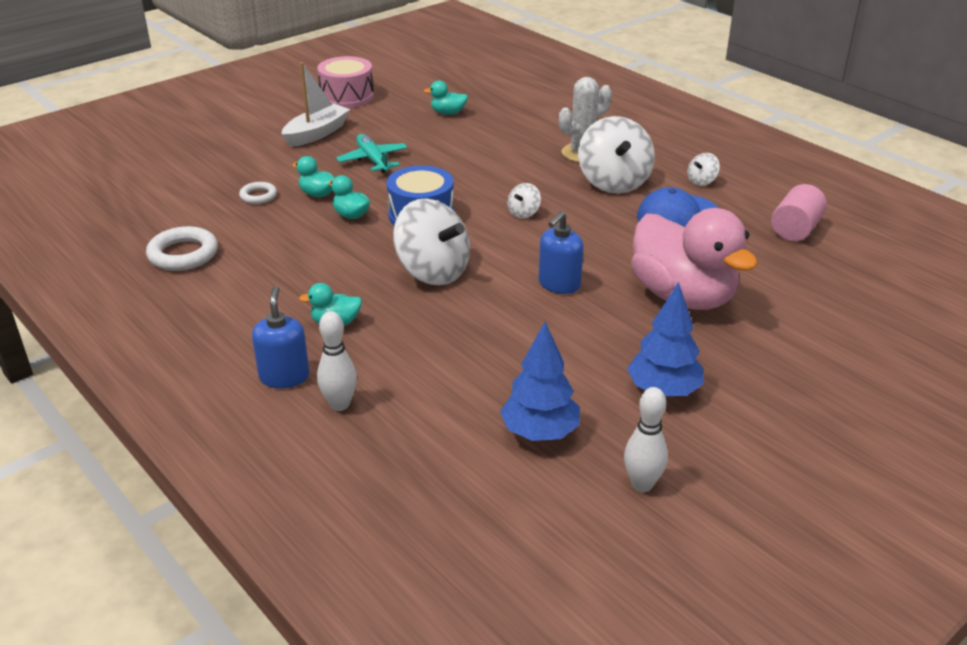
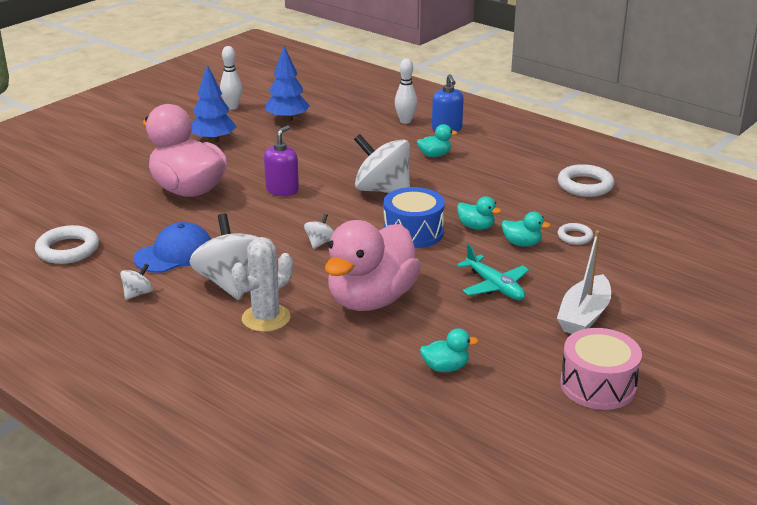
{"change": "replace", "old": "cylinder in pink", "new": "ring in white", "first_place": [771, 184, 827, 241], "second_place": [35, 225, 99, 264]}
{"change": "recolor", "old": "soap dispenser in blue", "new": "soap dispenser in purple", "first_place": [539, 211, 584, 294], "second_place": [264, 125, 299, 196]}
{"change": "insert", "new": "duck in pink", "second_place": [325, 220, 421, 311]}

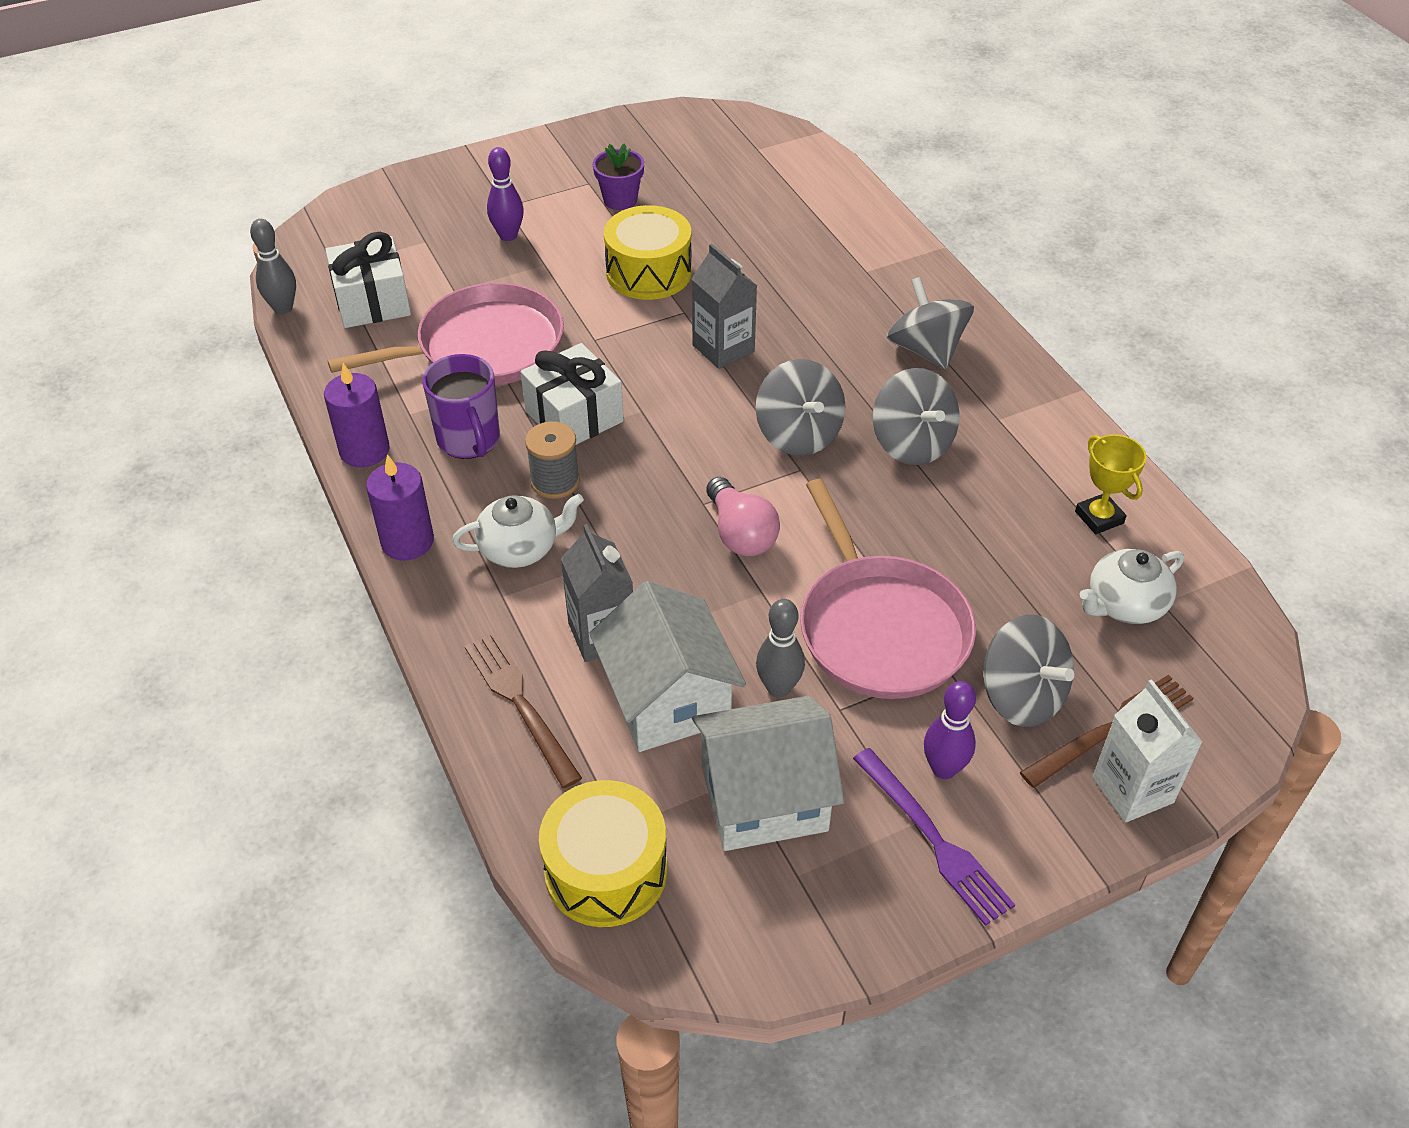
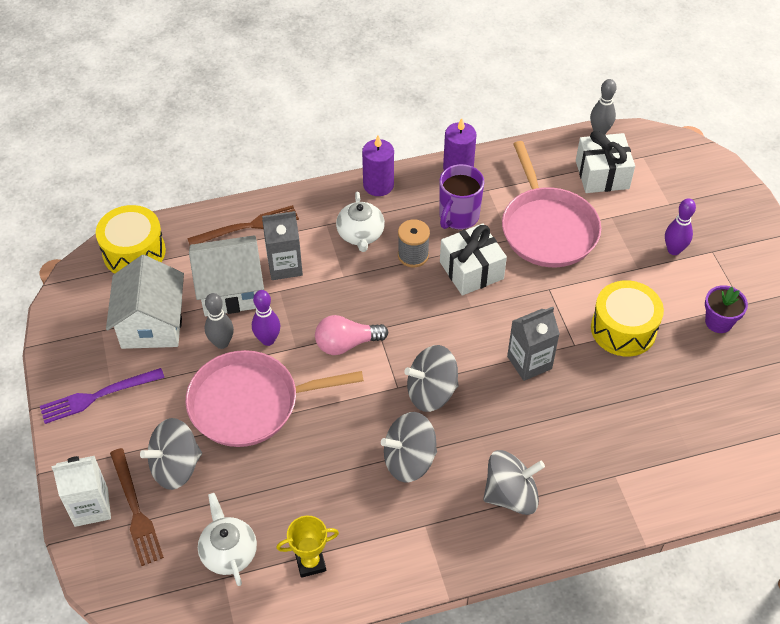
{"change": "rotate", "old": "mug in purple", "first_place": [422, 354, 500, 459], "second_place": [439, 164, 484, 230], "degrees": -45}
{"change": "move", "old": "bowling pin in purple", "first_place": [924, 681, 976, 779], "second_place": [252, 290, 280, 346]}

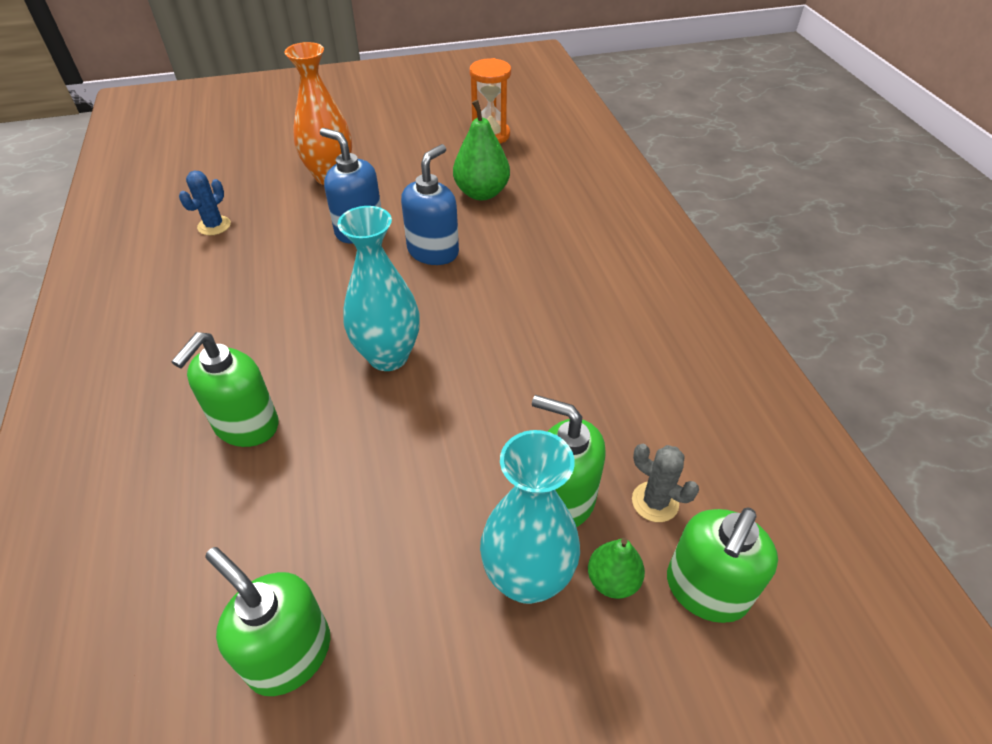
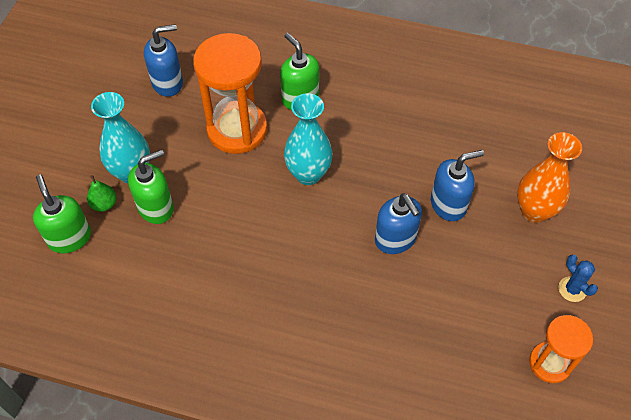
{"change": "delete", "old": "pear in green", "first_place": [453, 100, 510, 200]}
{"change": "move", "old": "cactus in blue", "first_place": [179, 170, 231, 235], "second_place": [559, 255, 598, 302]}
{"change": "delete", "old": "cactus in grey", "first_place": [632, 444, 699, 522]}
{"change": "recolor", "old": "soap dispenser in green", "new": "soap dispenser in blue", "first_place": [205, 547, 330, 696], "second_place": [144, 24, 183, 97]}
{"change": "insert", "new": "hourglass in orange", "second_place": [193, 33, 267, 154]}

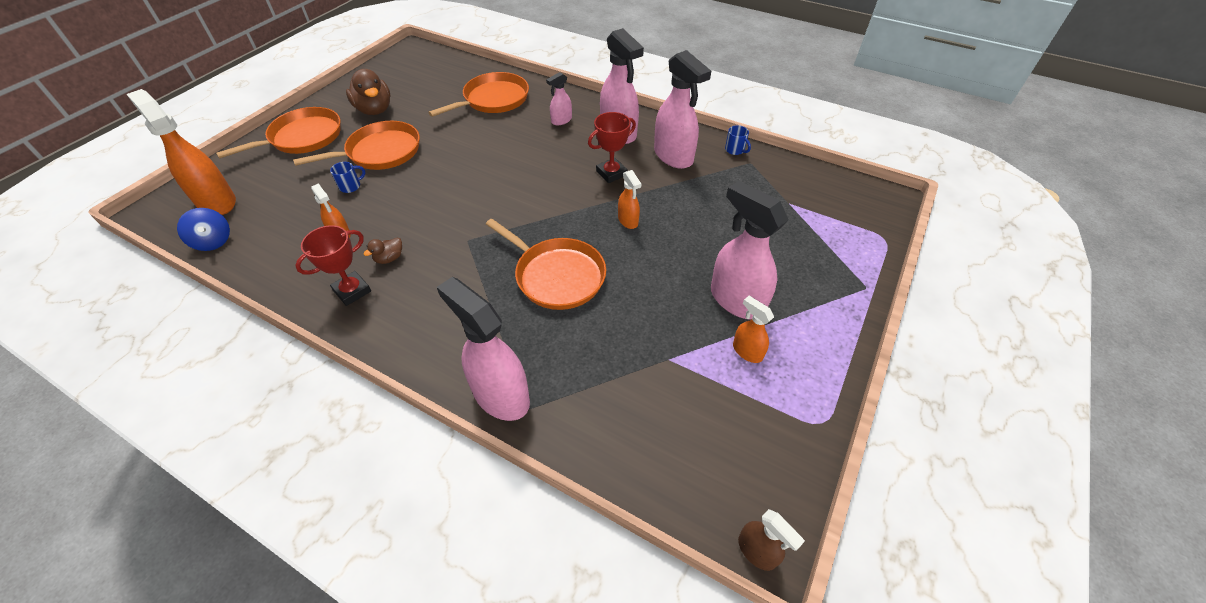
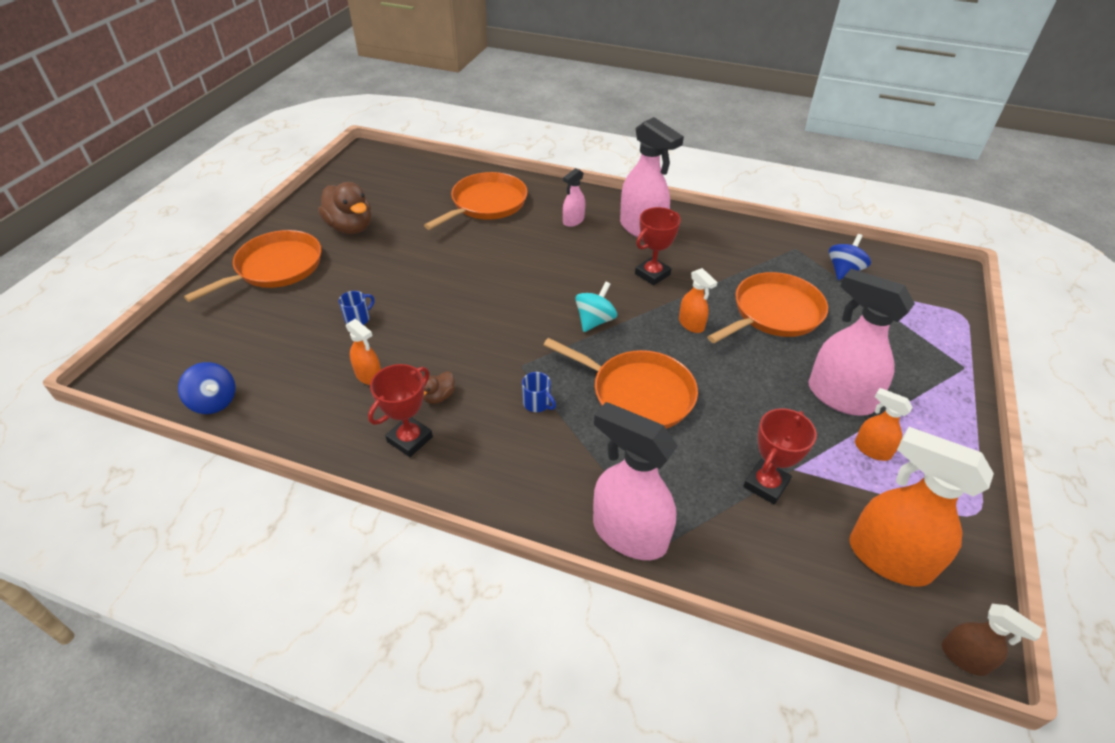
{"change": "delete", "old": "spray bottle in pink", "first_place": [654, 50, 711, 169]}
{"change": "move", "old": "spray bottle in orange", "first_place": [127, 89, 236, 215], "second_place": [849, 427, 994, 587]}
{"change": "move", "old": "pan in orange", "first_place": [293, 121, 420, 170], "second_place": [707, 272, 828, 343]}
{"change": "move", "old": "mug in blue", "first_place": [725, 125, 751, 155], "second_place": [522, 372, 556, 412]}
{"change": "insert", "new": "spinning top in blue", "second_place": [829, 234, 871, 280]}
{"change": "insert", "new": "spinning top in turquoise", "second_place": [575, 281, 617, 332]}
{"change": "insert", "new": "trophy in red", "second_place": [743, 408, 817, 505]}

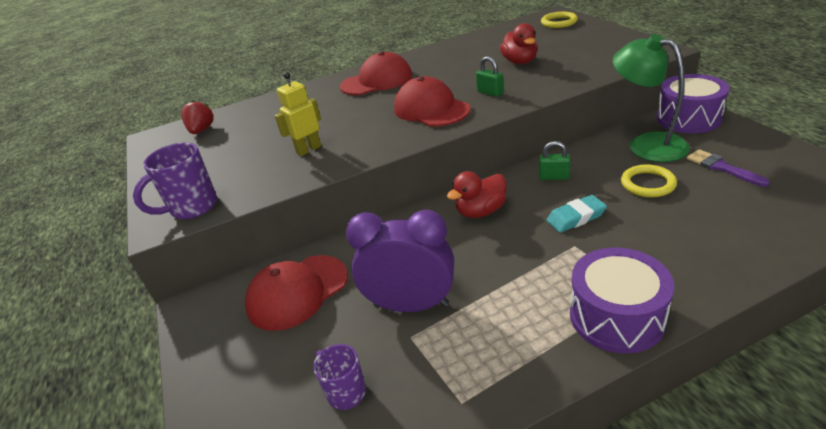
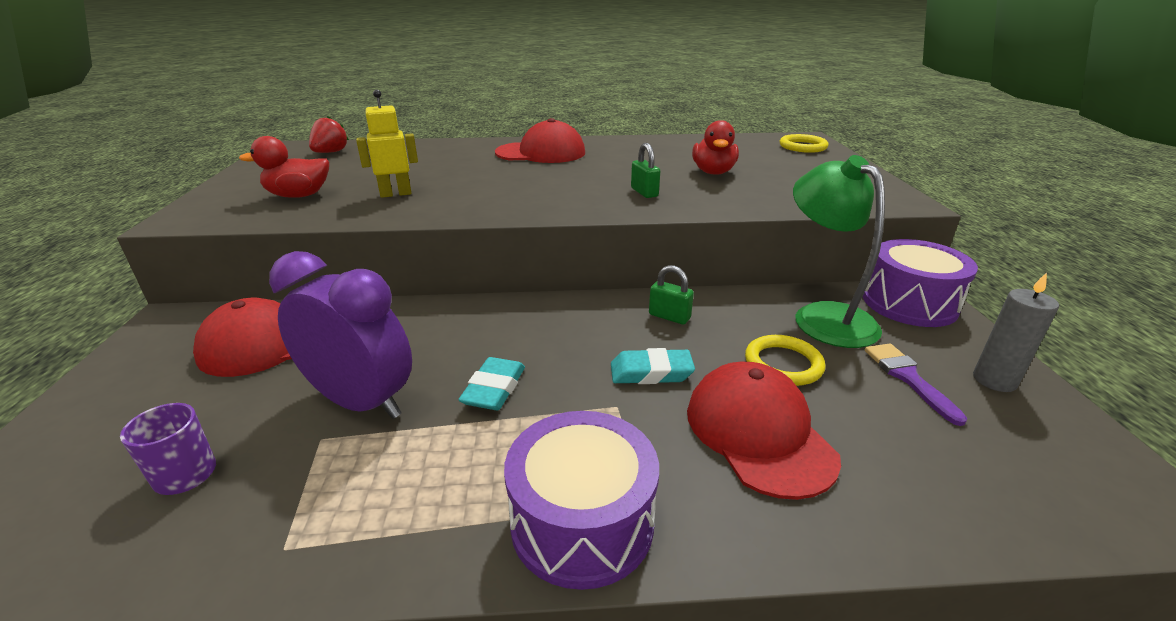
{"change": "move", "old": "cap in red", "first_place": [394, 76, 471, 127], "second_place": [687, 362, 841, 500]}
{"change": "delete", "old": "mug in purple", "first_place": [133, 142, 217, 219]}
{"change": "move", "old": "duck in red", "first_place": [447, 171, 506, 218], "second_place": [239, 136, 329, 198]}
{"change": "insert", "new": "candle in grey", "second_place": [973, 272, 1059, 392]}
{"change": "insert", "new": "eraser in turquoise", "second_place": [459, 357, 525, 410]}

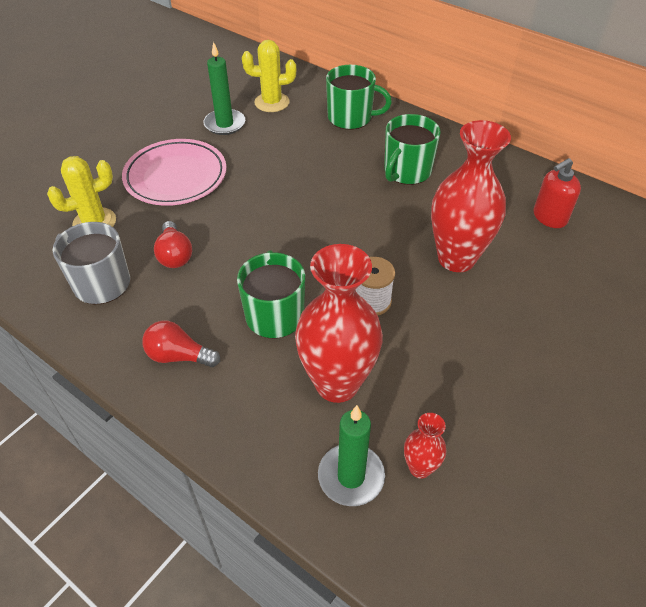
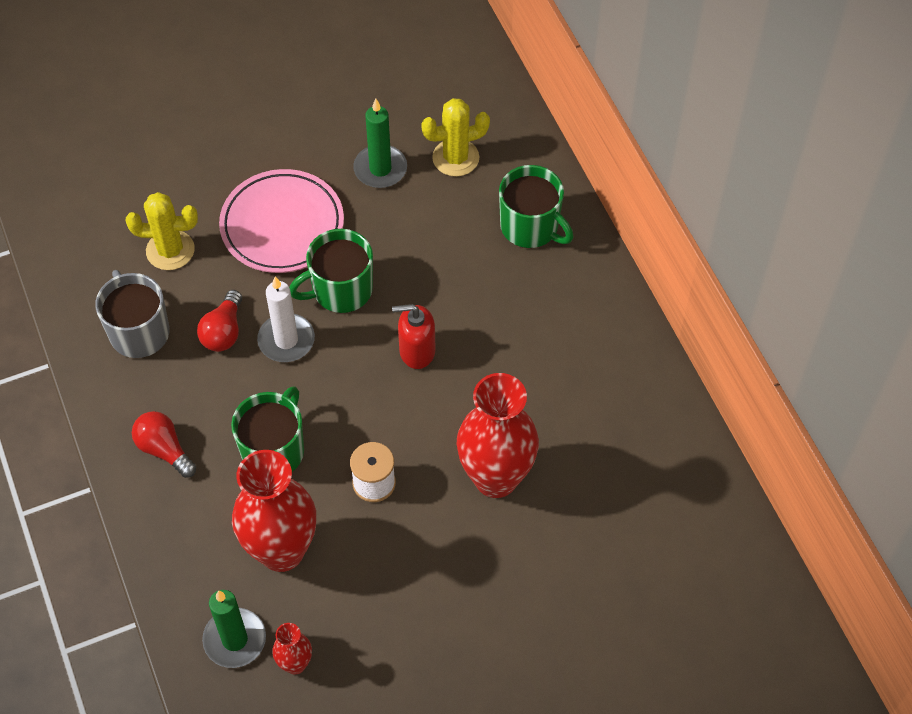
{"change": "rotate", "old": "cactus in yellow", "first_place": [242, 40, 296, 112], "second_place": [421, 98, 490, 177], "degrees": -45}
{"change": "move", "old": "mug in green", "first_place": [384, 114, 441, 185], "second_place": [290, 229, 373, 313]}
{"change": "move", "old": "soap dispenser in red", "first_place": [533, 158, 581, 228], "second_place": [392, 304, 435, 369]}
{"change": "insert", "new": "candle in white", "second_place": [257, 276, 315, 362]}

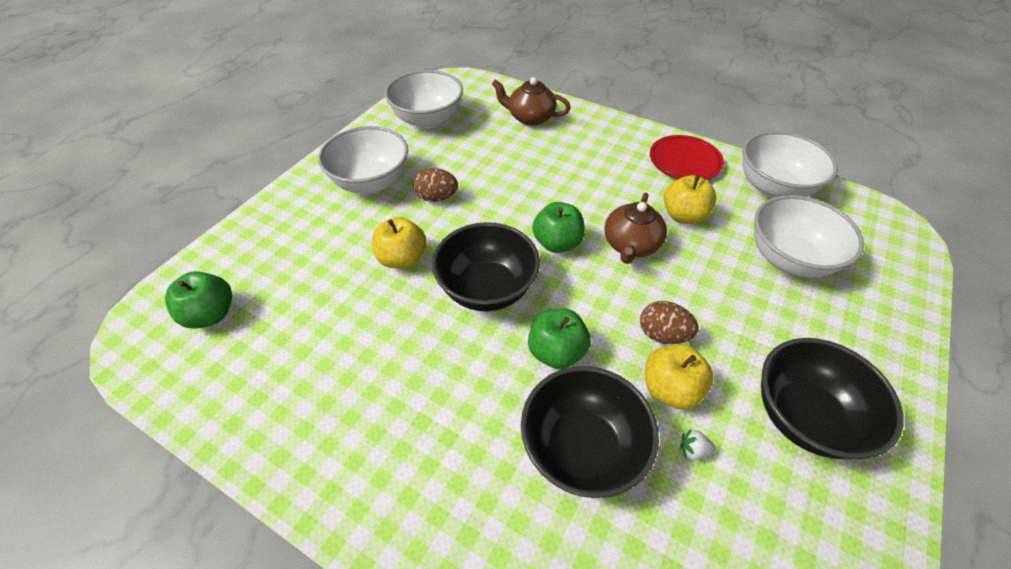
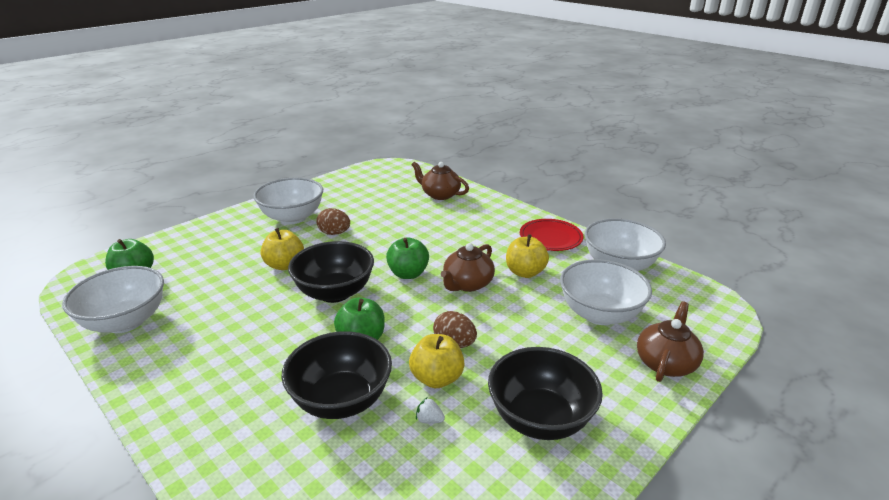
{"change": "move", "old": "bowl in white", "first_place": [385, 70, 463, 129], "second_place": [62, 266, 164, 333]}
{"change": "insert", "new": "teapot in brown", "second_place": [637, 301, 704, 382]}

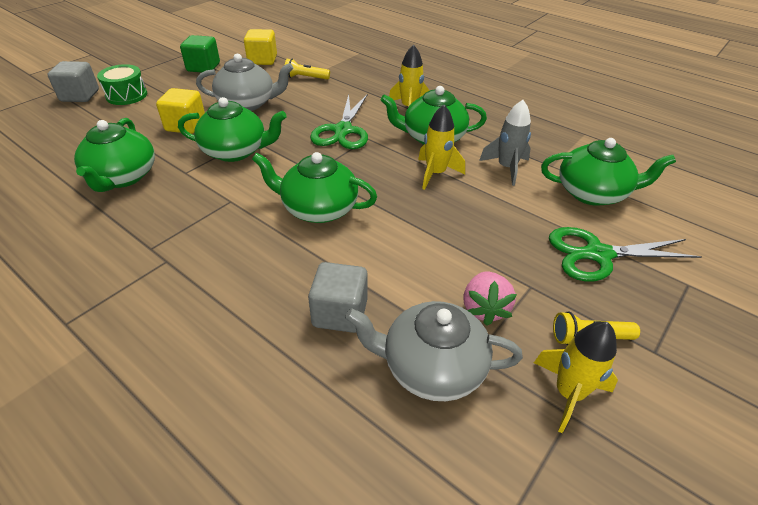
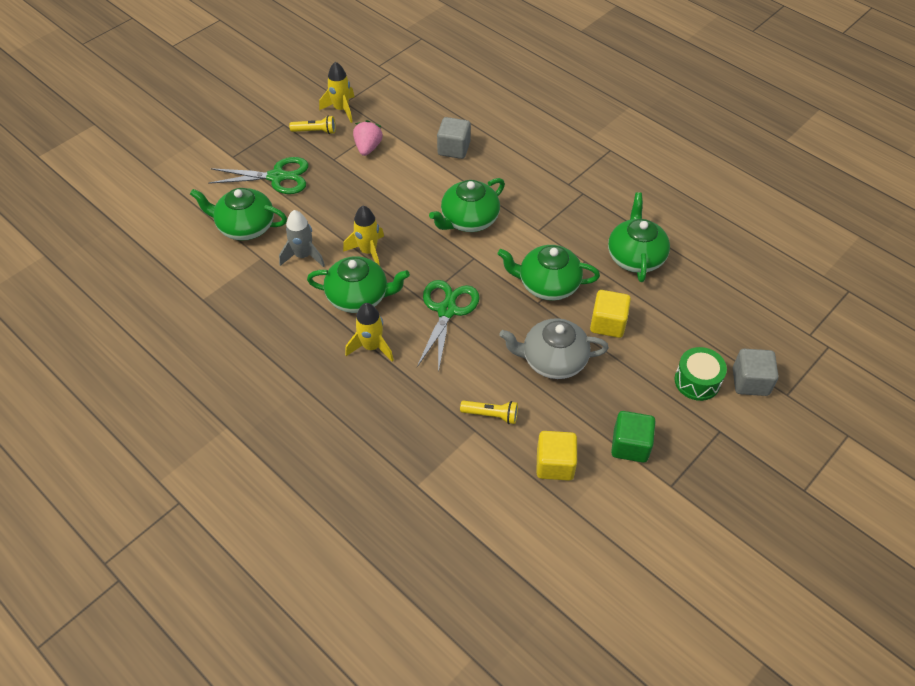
{"change": "rotate", "old": "teapot in green", "first_place": [252, 152, 377, 223], "second_place": [429, 178, 505, 232], "degrees": 120}
{"change": "delete", "old": "teapot in grey", "first_place": [345, 301, 523, 401]}

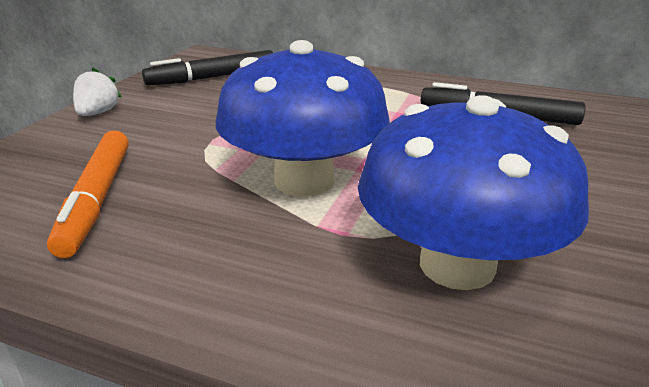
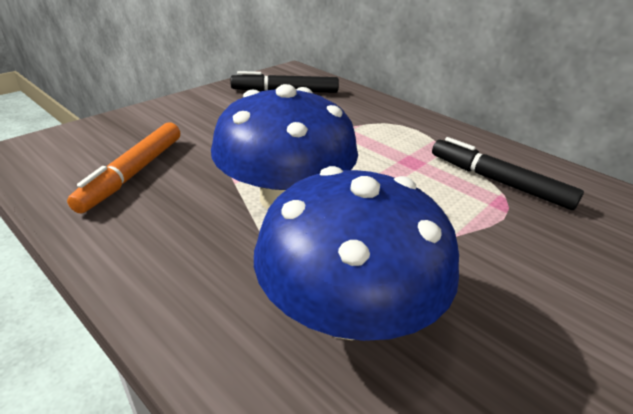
{"change": "delete", "old": "strawberry in white", "first_place": [73, 67, 122, 116]}

